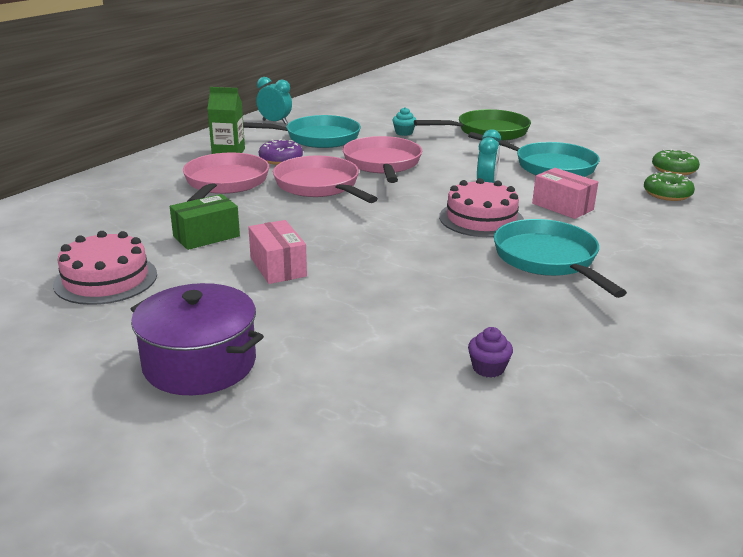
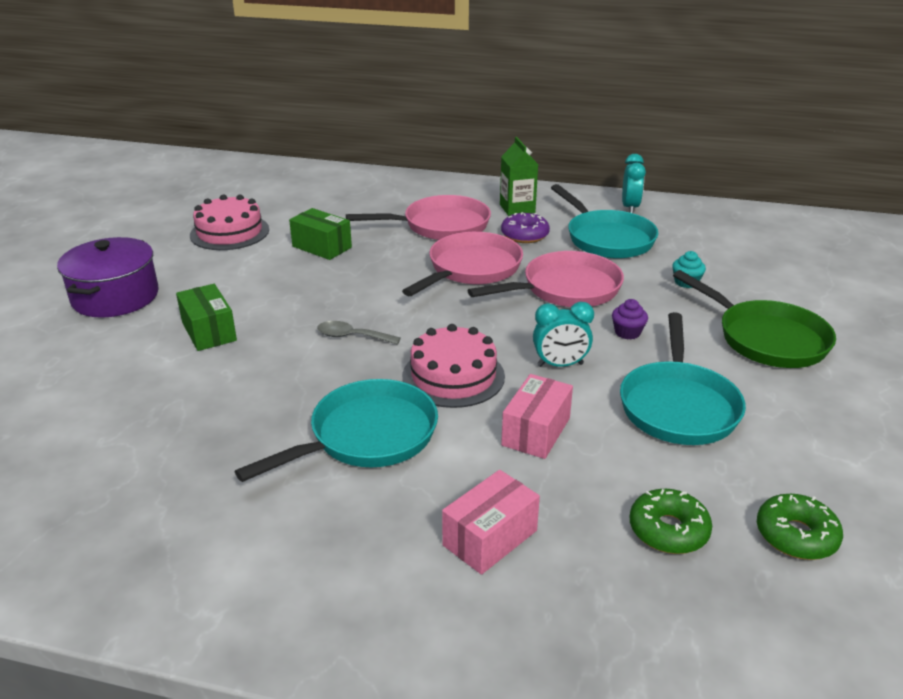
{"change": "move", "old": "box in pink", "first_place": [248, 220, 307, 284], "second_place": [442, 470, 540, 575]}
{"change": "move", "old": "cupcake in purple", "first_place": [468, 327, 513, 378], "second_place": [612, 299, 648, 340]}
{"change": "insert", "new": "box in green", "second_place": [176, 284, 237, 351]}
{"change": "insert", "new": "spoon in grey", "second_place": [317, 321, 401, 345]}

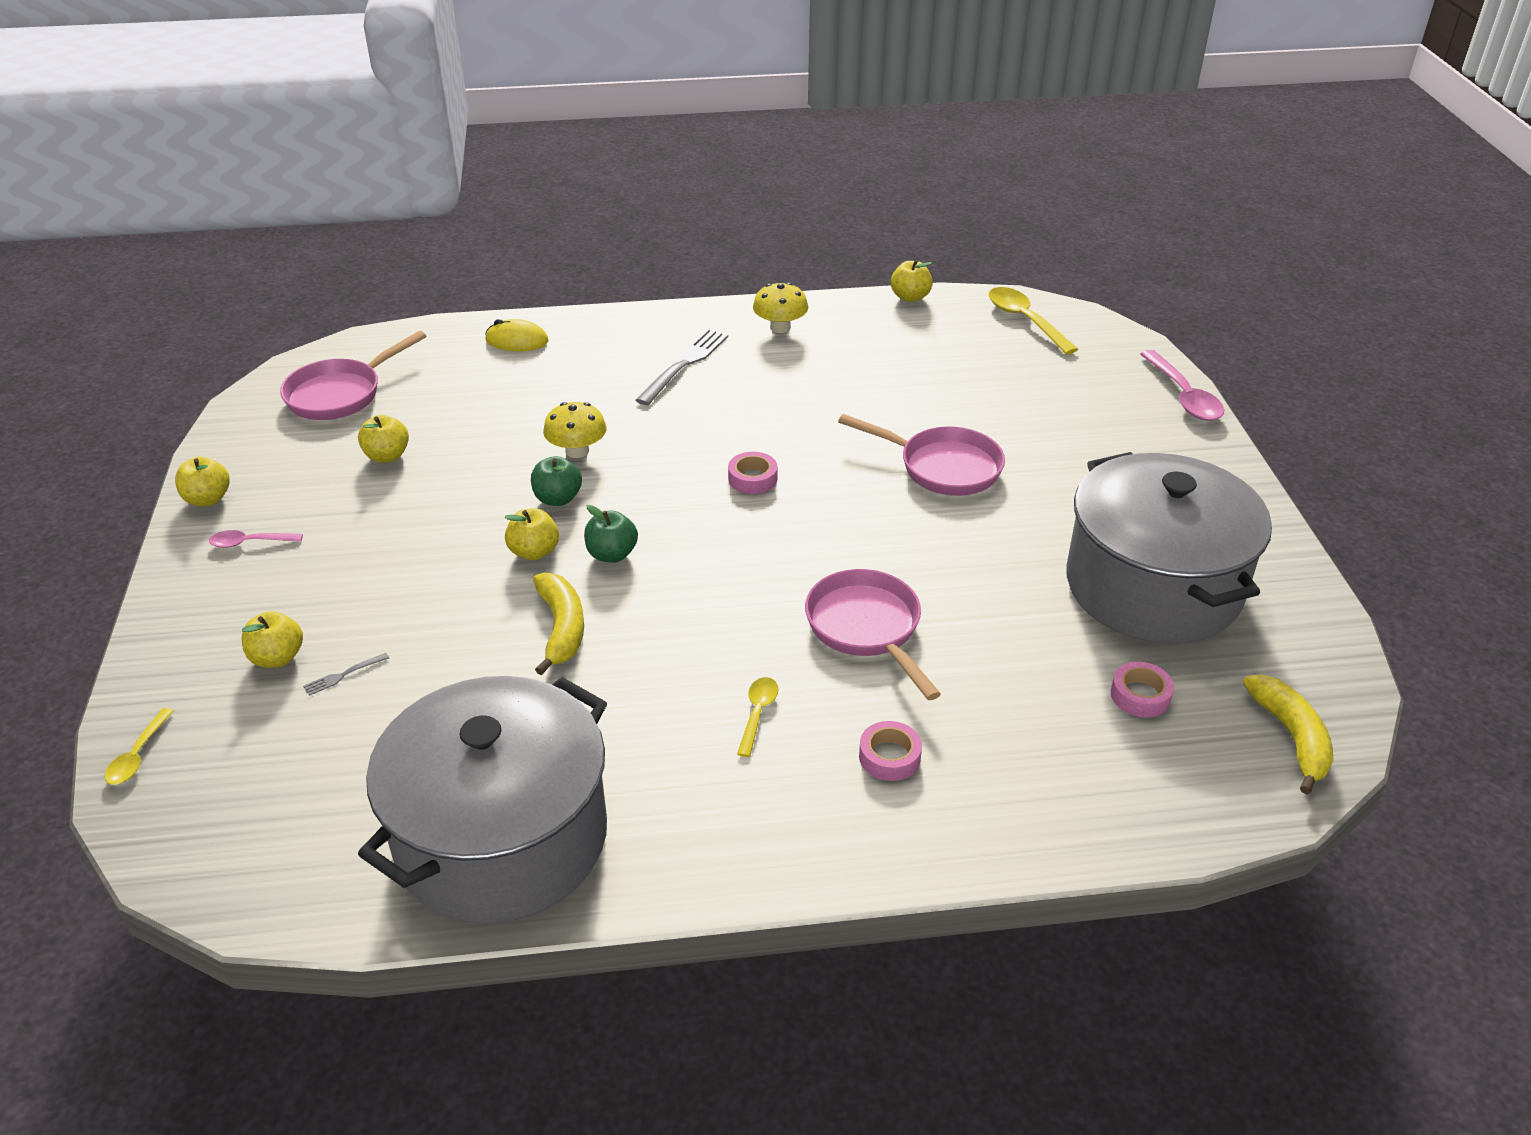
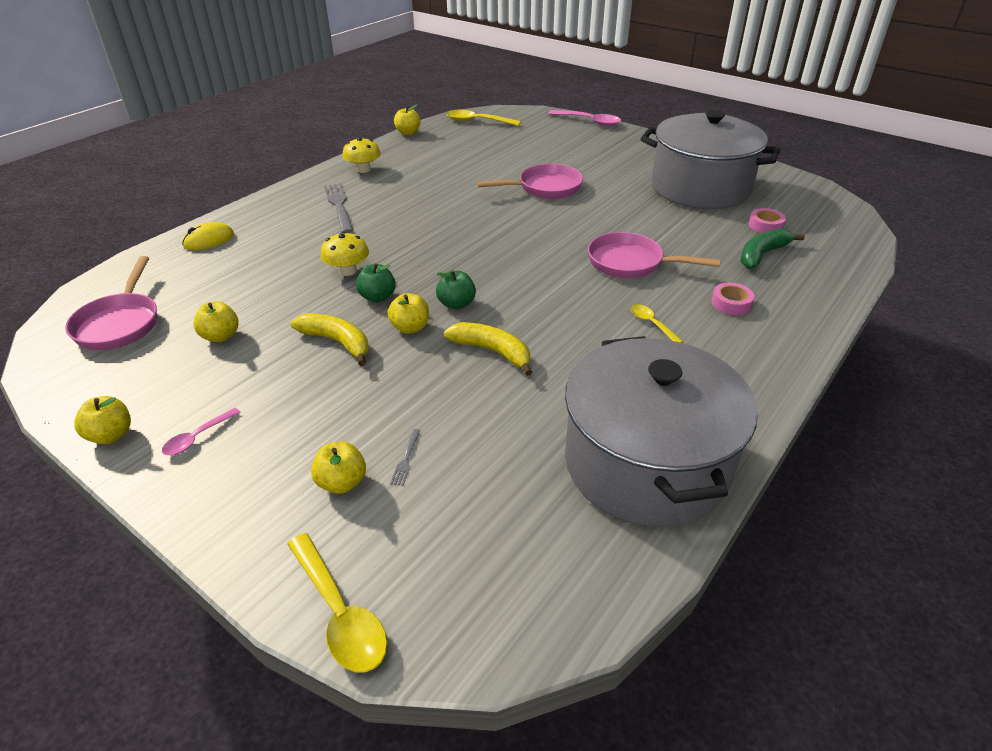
{"change": "delete", "old": "tape in pink", "first_place": [728, 452, 777, 494]}
{"change": "move", "old": "banana in yellow", "first_place": [1243, 674, 1333, 794], "second_place": [291, 313, 369, 366]}
{"change": "resize", "old": "spoon in yellow", "first_place": [105, 708, 174, 785], "second_place": [287, 533, 387, 672], "factor": 1.74}
{"change": "insert", "new": "banana in green", "second_place": [741, 229, 805, 269]}

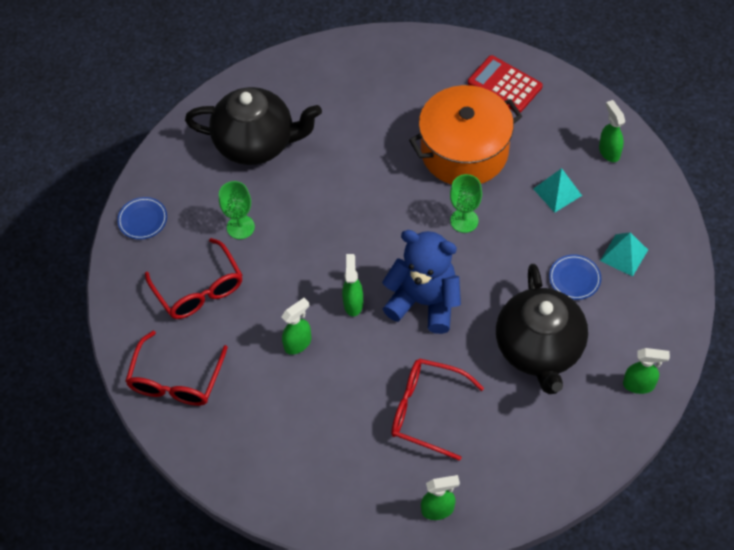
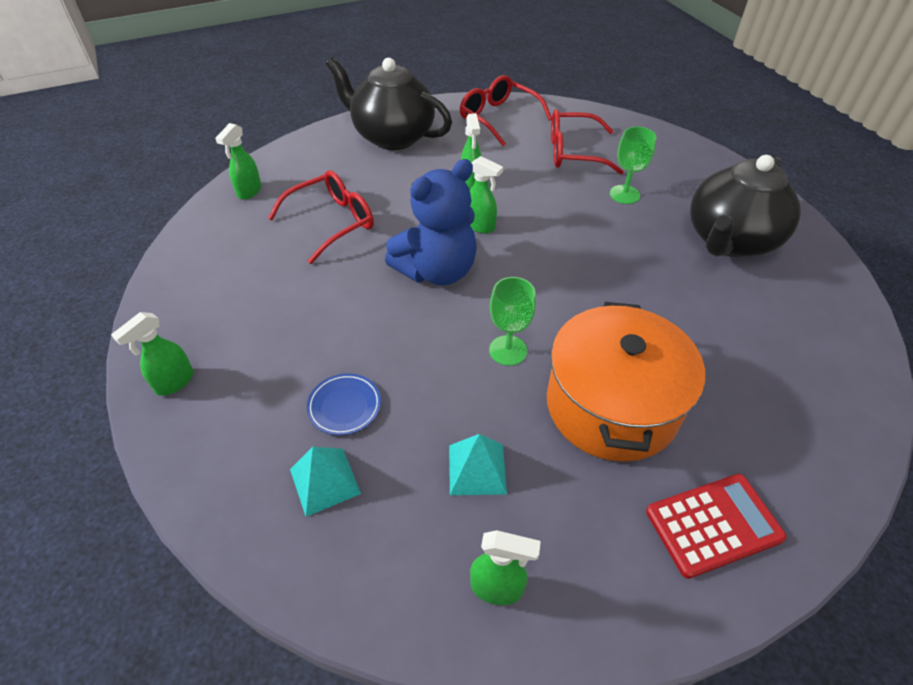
{"change": "delete", "old": "plate in blue", "first_place": [117, 197, 167, 240]}
{"change": "move", "old": "teapot in black", "first_place": [496, 264, 588, 394], "second_place": [326, 57, 452, 150]}

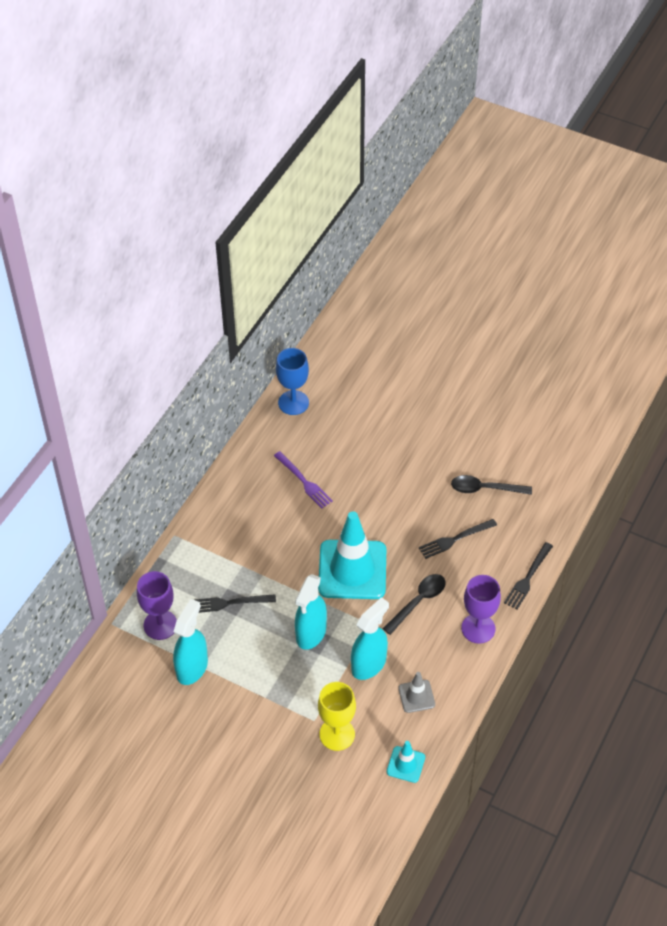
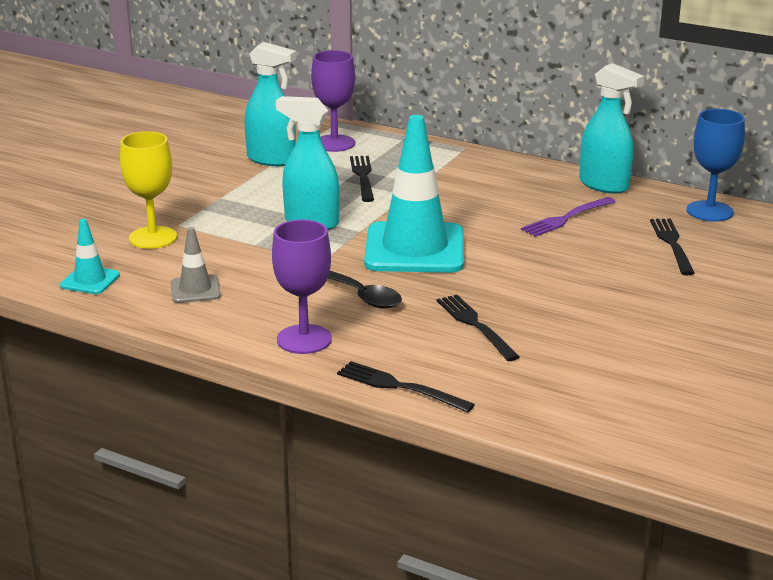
{"change": "delete", "old": "spoon in black", "first_place": [451, 475, 532, 495]}
{"change": "move", "old": "spray bottle in turquoise", "first_place": [351, 597, 389, 680], "second_place": [579, 63, 644, 194]}
{"change": "insert", "new": "fork in black", "second_place": [650, 219, 695, 275]}

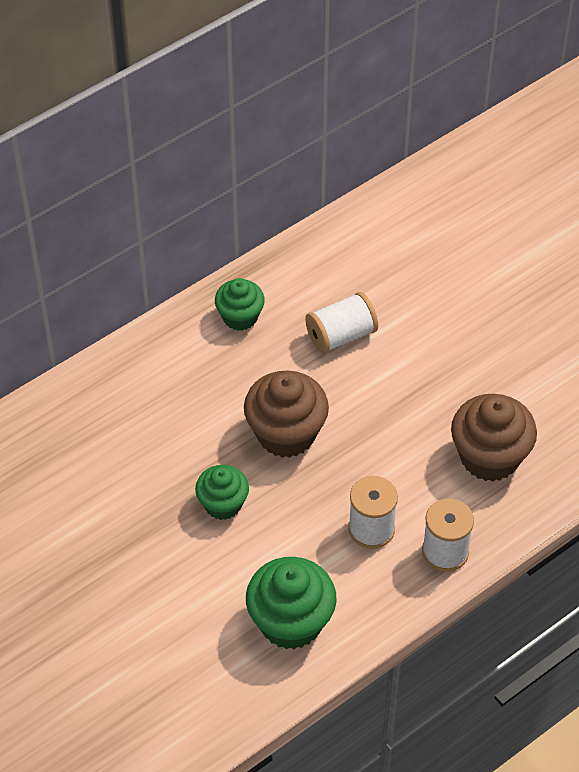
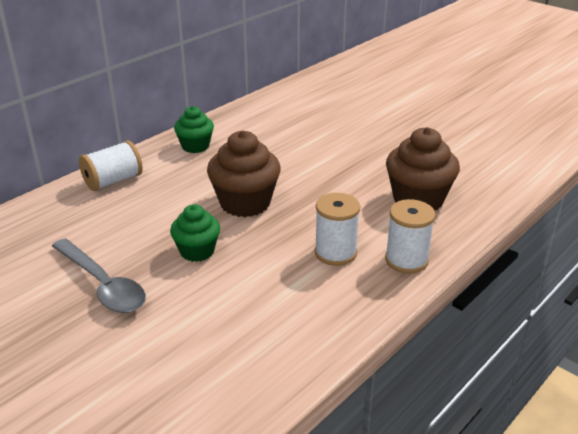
{"change": "move", "old": "spool in white", "first_place": [305, 292, 378, 354], "second_place": [79, 140, 143, 191]}
{"change": "delete", "old": "cupcake in green", "first_place": [246, 557, 337, 649]}
{"change": "insert", "new": "spoon in grey", "second_place": [52, 238, 146, 313]}

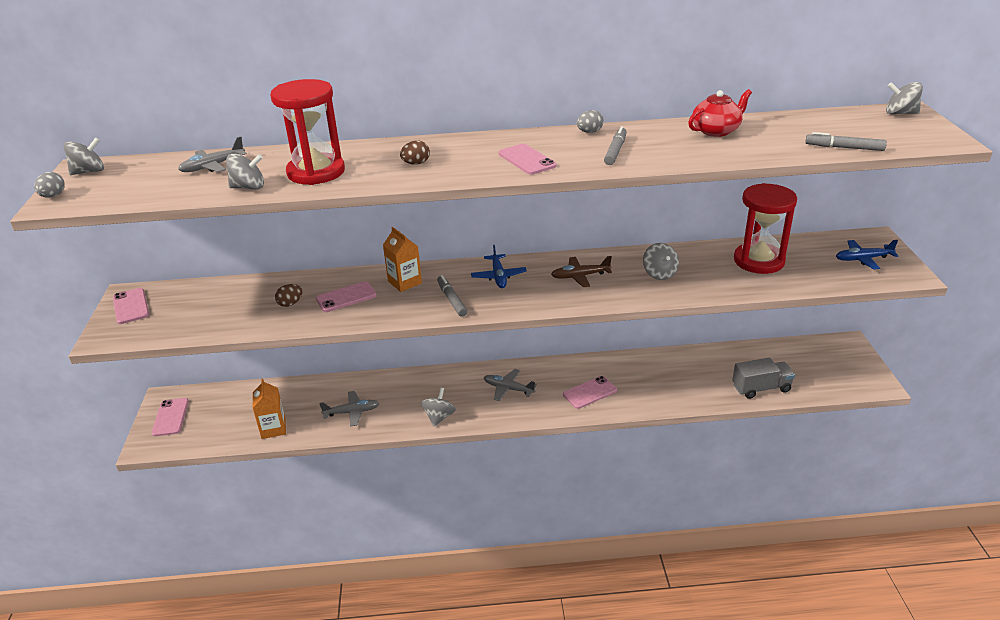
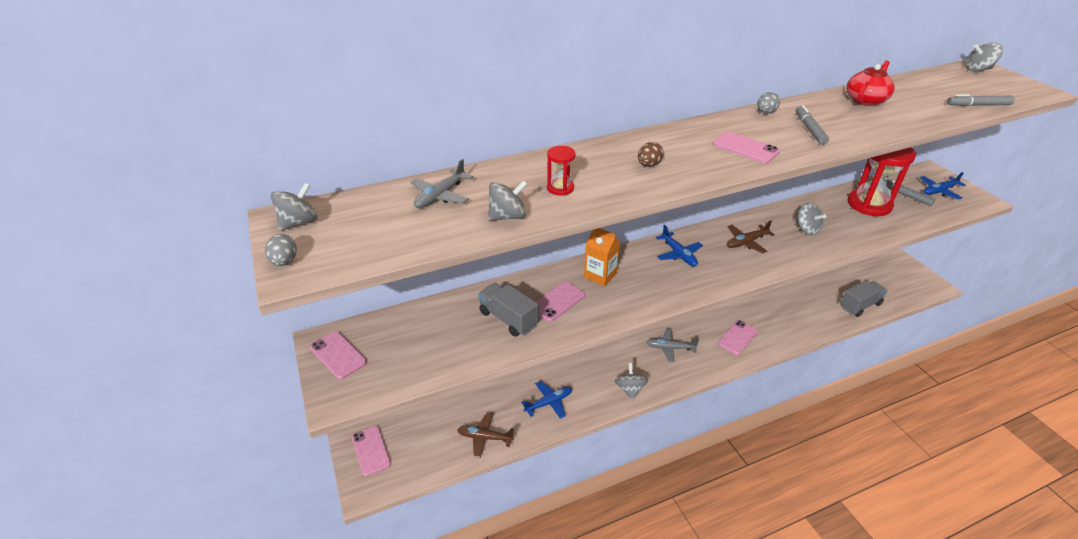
{"change": "resize", "old": "hourglass in red", "first_place": [270, 79, 345, 185], "second_place": [547, 146, 575, 196], "factor": 0.45}
{"change": "move", "old": "marker in grey", "first_place": [437, 275, 467, 317], "second_place": [883, 178, 935, 206]}
{"change": "replace", "old": "egg in brown", "new": "truck in grey", "first_place": [275, 284, 303, 307], "second_place": [478, 283, 539, 337]}
{"change": "replace", "old": "carton in orange", "new": "plane in brown", "first_place": [253, 378, 286, 439], "second_place": [457, 413, 514, 458]}
{"change": "recolor", "old": "plane in grey", "new": "plane in blue", "first_place": [319, 391, 380, 427], "second_place": [521, 381, 572, 419]}

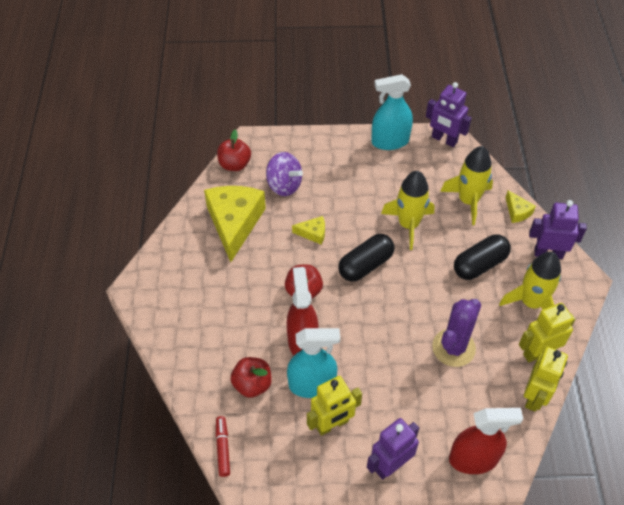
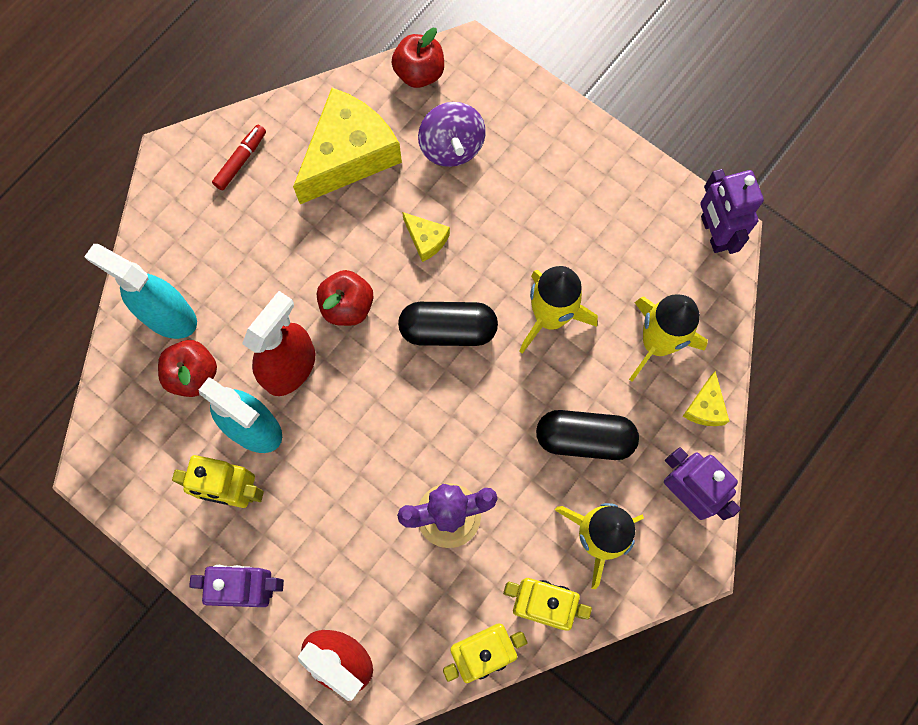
{"change": "move", "old": "spray bottle in turquoise", "first_place": [371, 74, 413, 150], "second_place": [84, 244, 197, 339]}
{"change": "move", "old": "marker in red", "first_place": [216, 416, 230, 477], "second_place": [212, 125, 266, 191]}

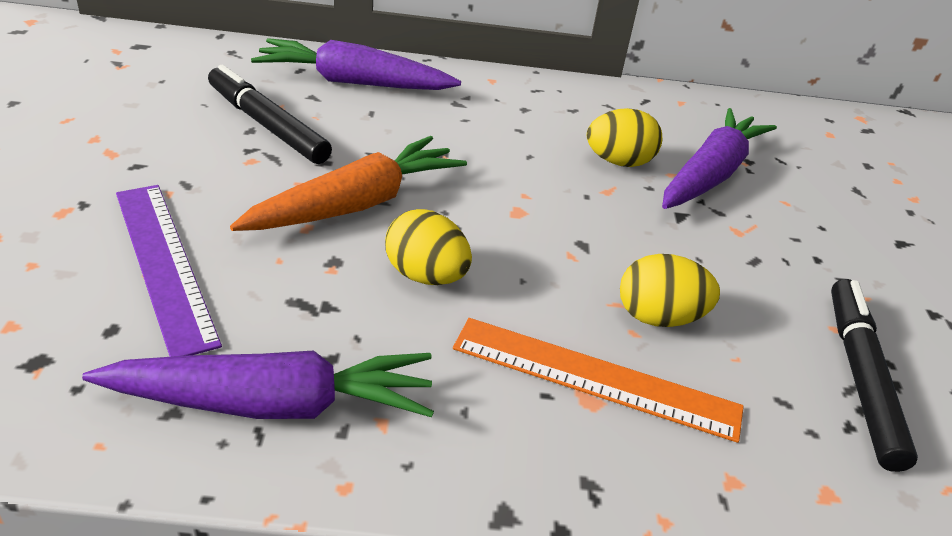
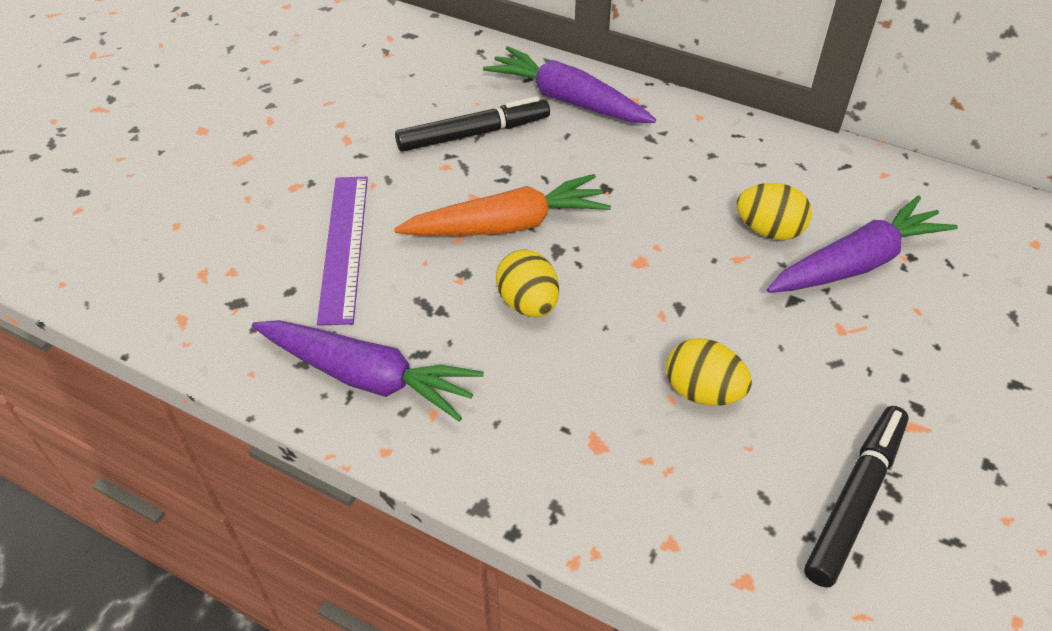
{"change": "rotate", "old": "marker in black", "first_place": [208, 65, 332, 164], "second_place": [395, 96, 550, 152], "degrees": 90}
{"change": "delete", "old": "ruler in orange", "first_place": [453, 318, 744, 443]}

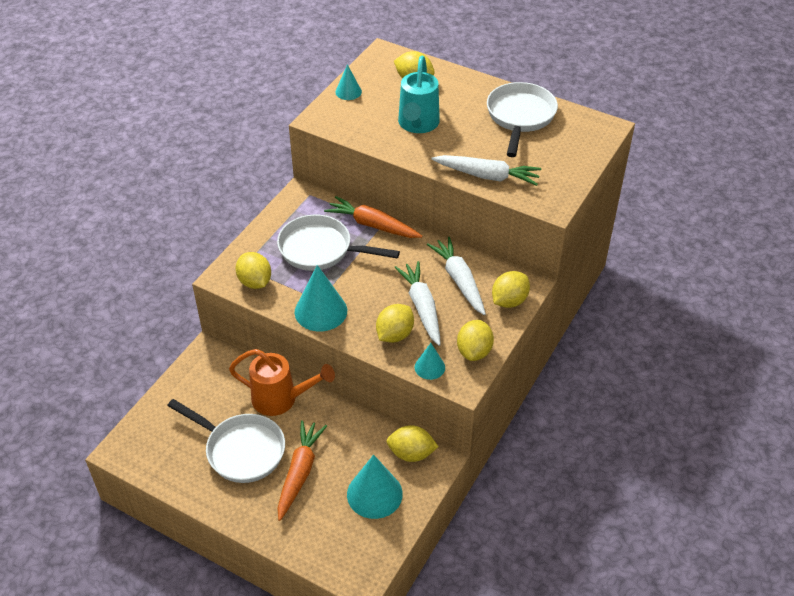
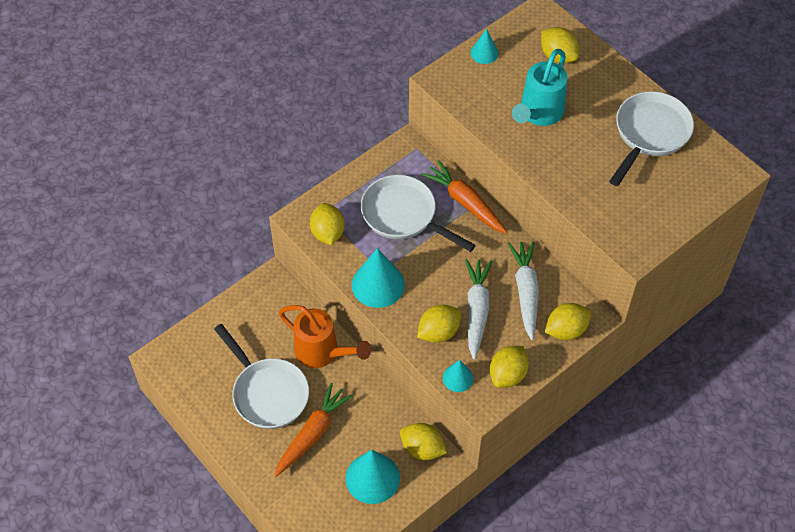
{"change": "delete", "old": "carrot in white", "first_place": [431, 155, 541, 186]}

